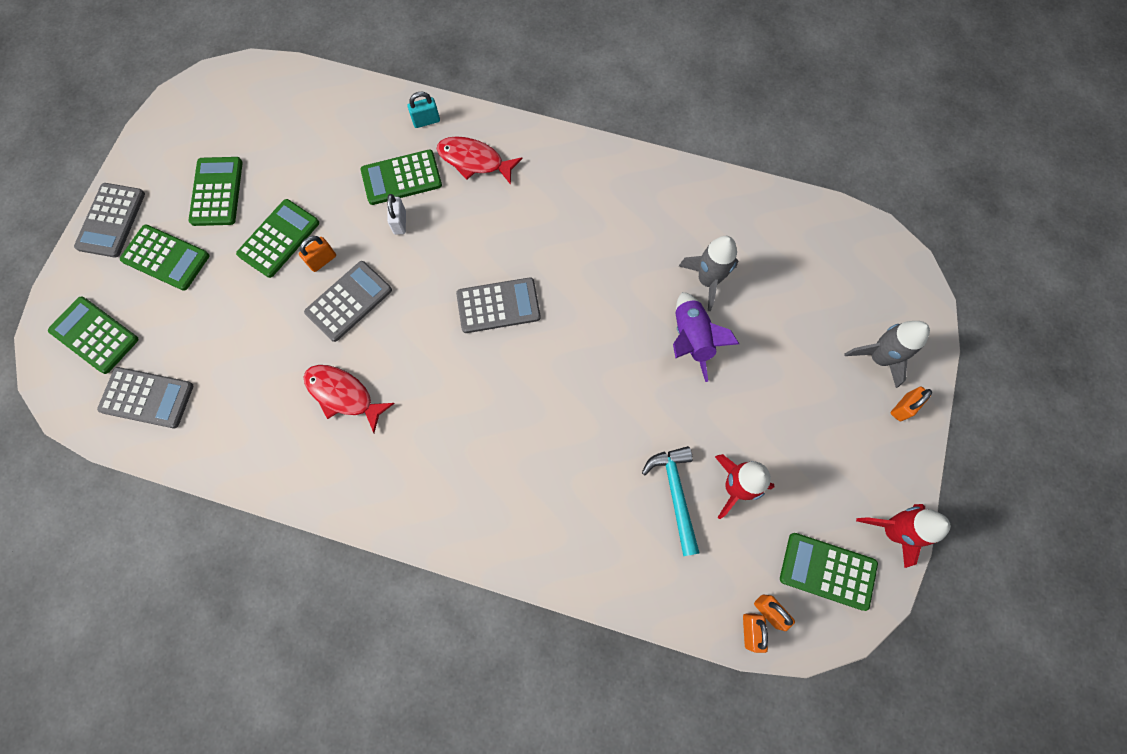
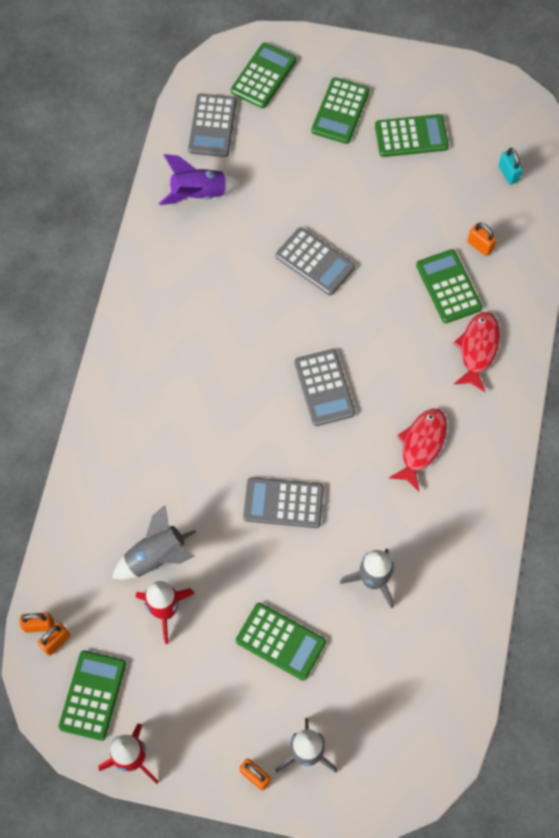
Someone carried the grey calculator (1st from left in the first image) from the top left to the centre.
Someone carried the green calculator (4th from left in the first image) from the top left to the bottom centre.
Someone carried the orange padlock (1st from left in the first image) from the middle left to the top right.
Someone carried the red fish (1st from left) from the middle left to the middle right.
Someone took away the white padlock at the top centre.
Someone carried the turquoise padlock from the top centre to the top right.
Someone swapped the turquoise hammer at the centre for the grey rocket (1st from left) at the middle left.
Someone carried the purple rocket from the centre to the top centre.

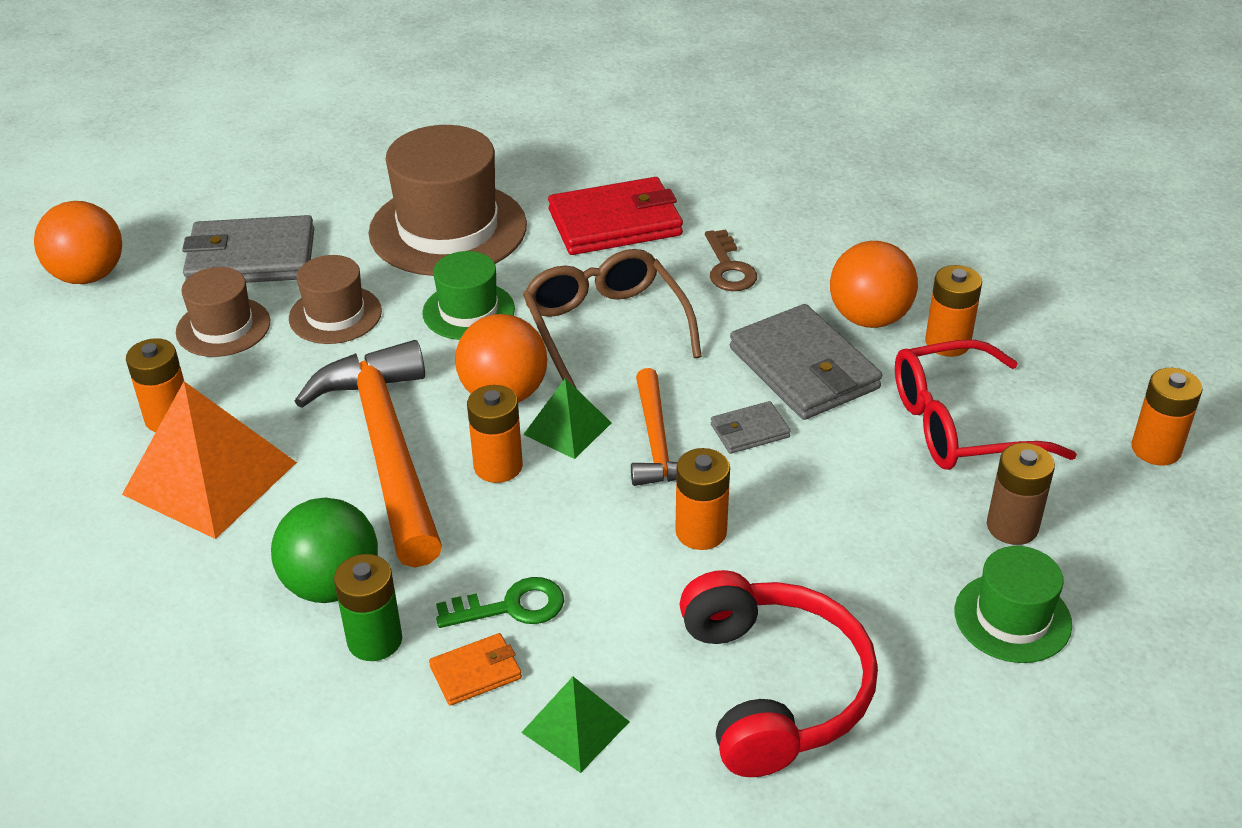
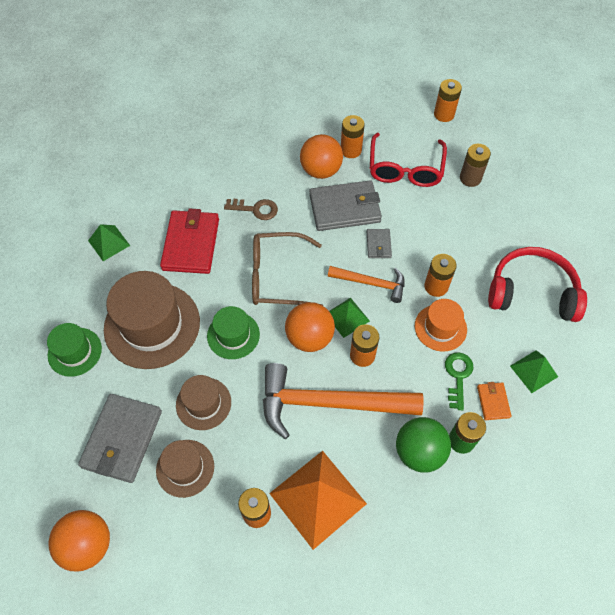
Someone carried the green hat (2nd from left in the first image) from the bottom right to the middle left.
Someone put down the green pyramid (1st from left) at the middle left.
Someone put down the orange hat at the middle right.

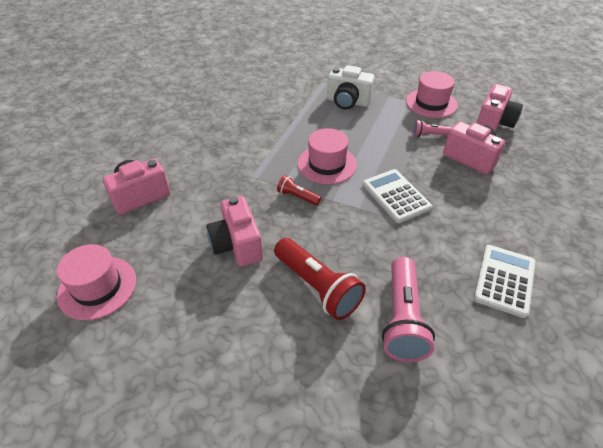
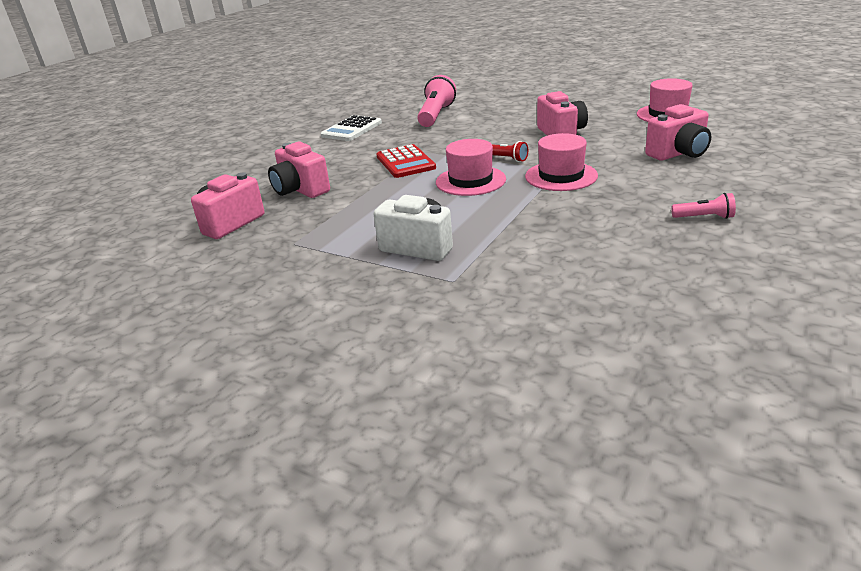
Someone took away the red flashlight (2nd from left) at the centre.
Someone repainted the white calculator (1st from left) at the centre, which became the red calculator at the top centre.
Someone carried the pink hat (3rd from left in the first image) from the top right to the top centre.
Someone carried the pink flashlight (2nd from left) from the top right to the middle right.

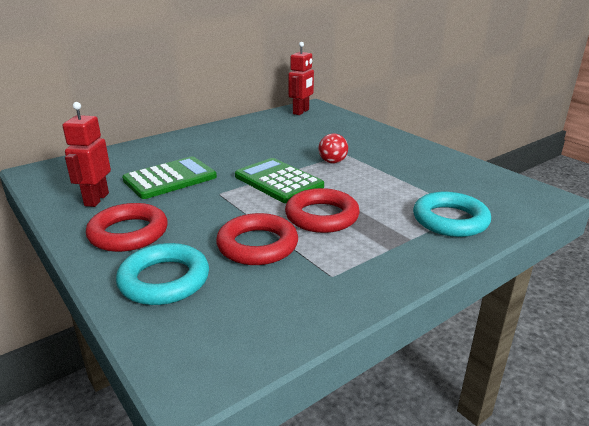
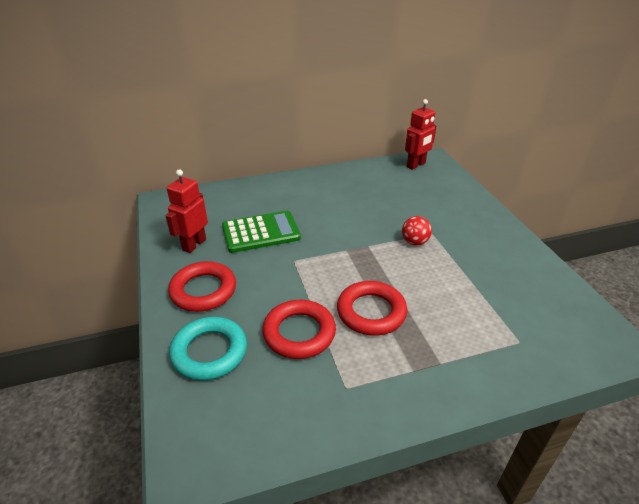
Someone took away the green calculator (2nd from left) at the centre.
Someone took away the turquoise ring (2nd from left) at the middle right.

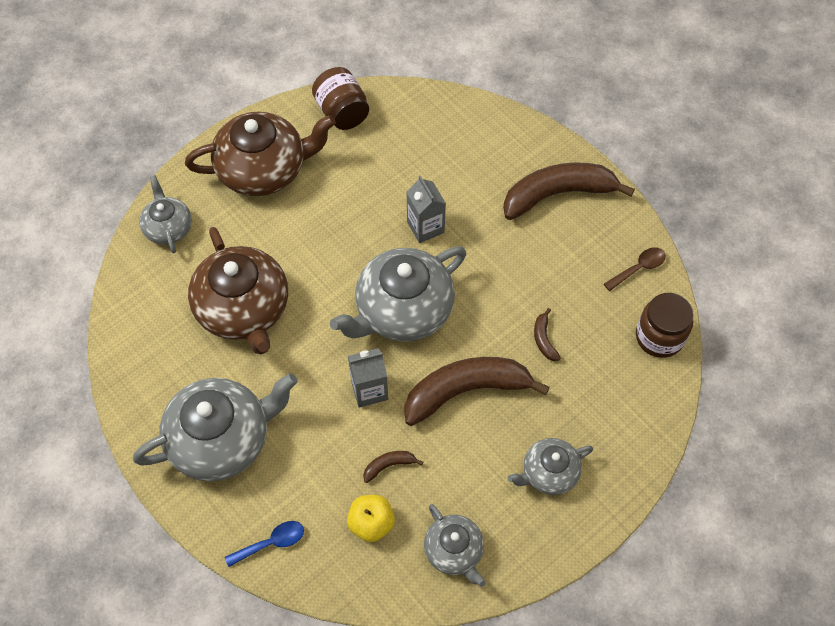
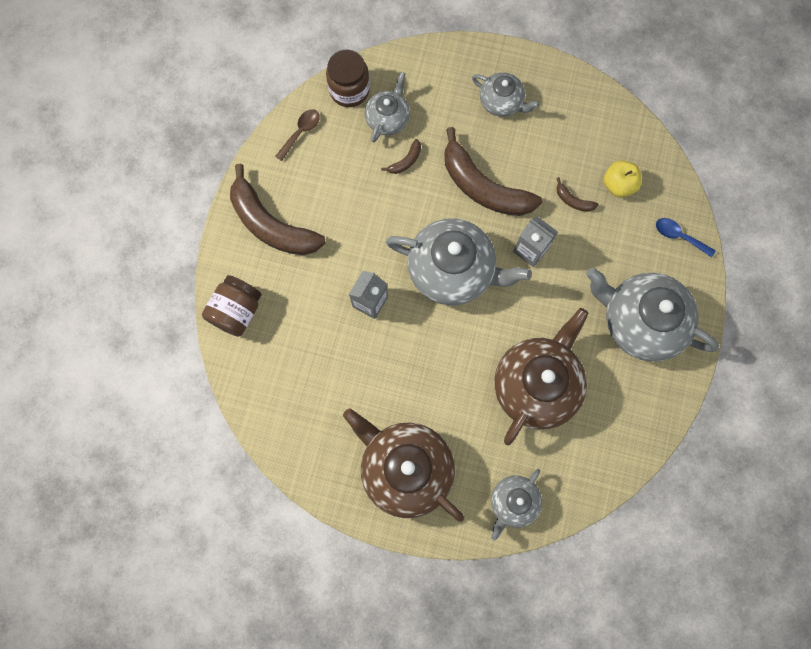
Someone carried the brown jar (1st from left) from the top centre to the middle left.
Someone carried the grey teapot (4th from left in the first image) from the bottom centre to the top centre.
Someone rotated the brown spoon at the middle right by 105 degrees clockwise.

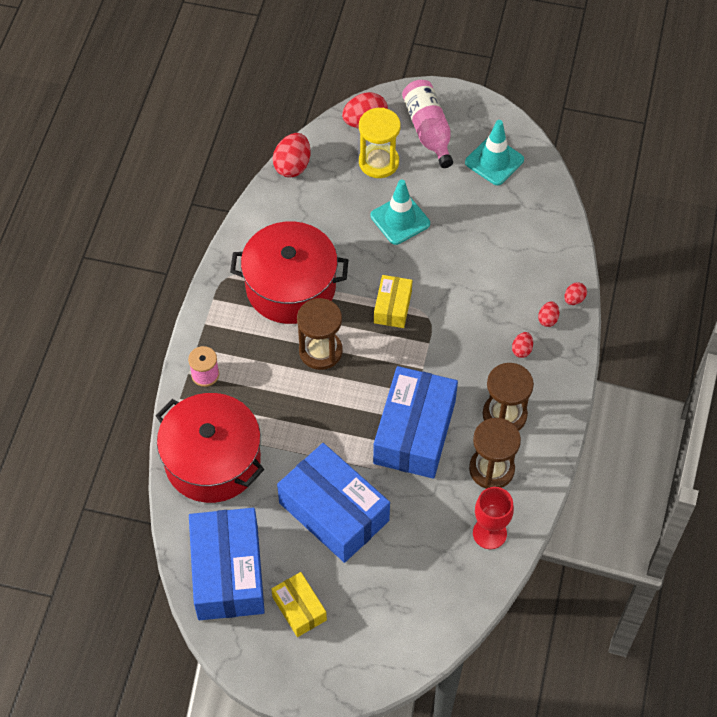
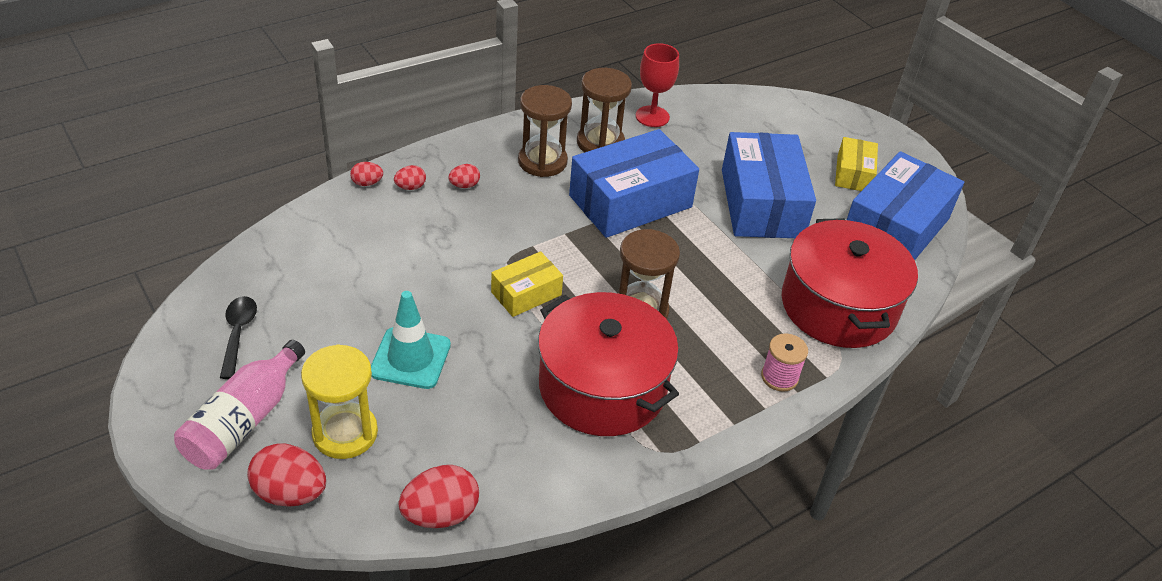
Someone swapped the turquoise traffic cone (2nd from left) at the top right for the black spoon at the middle left.

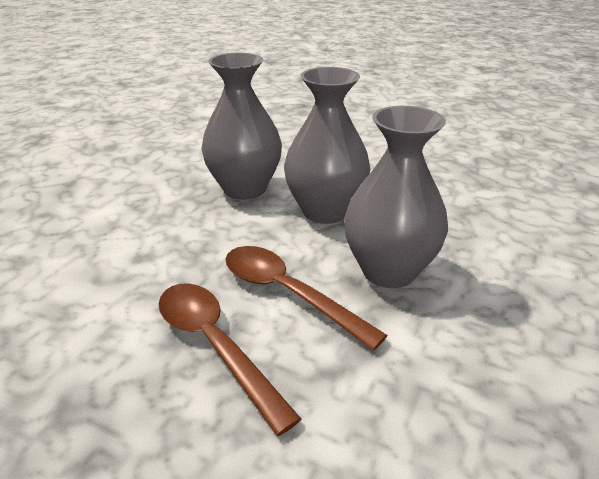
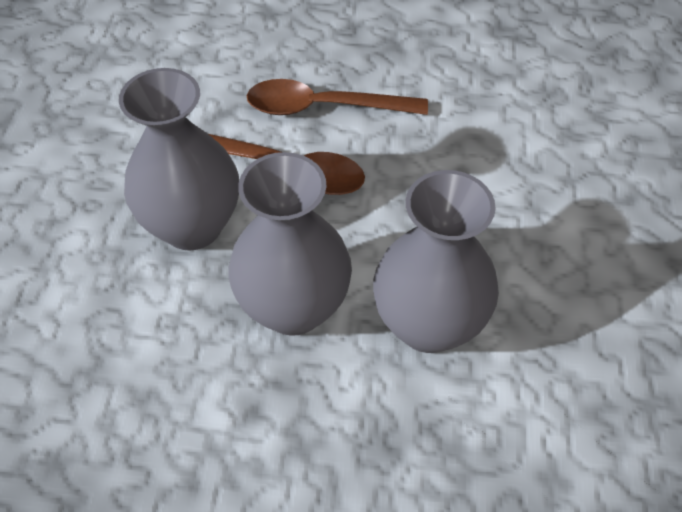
Someone rotated the brown spoon (1st from left in the first image) at the bottom centre by 150 degrees clockwise.

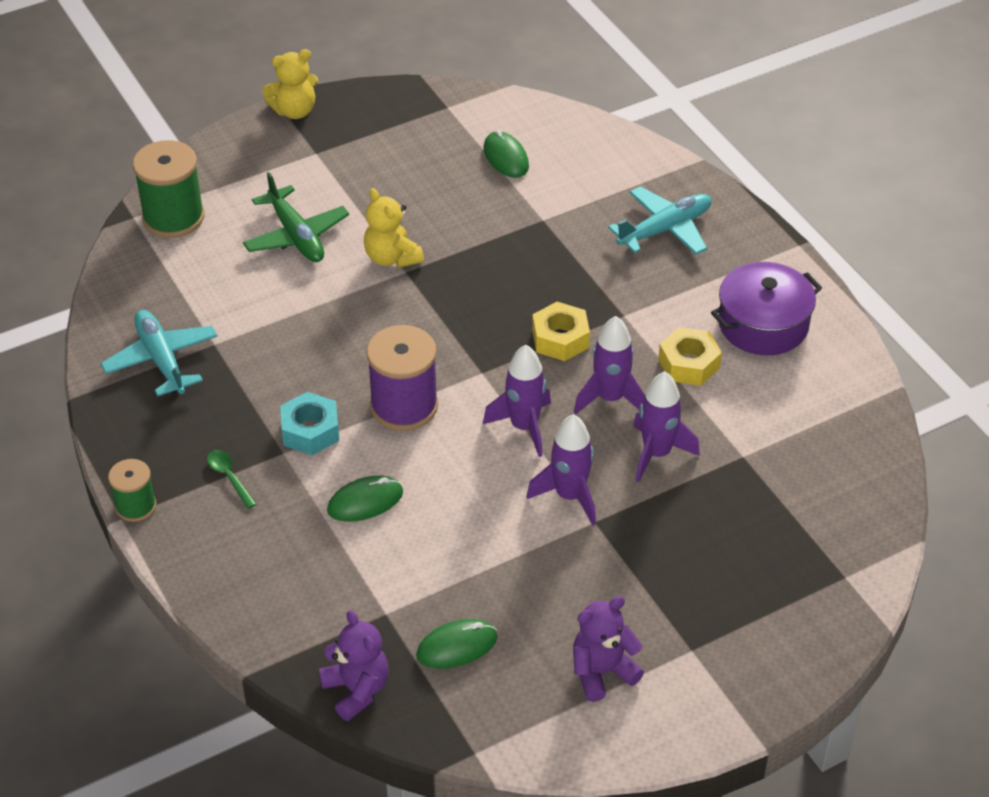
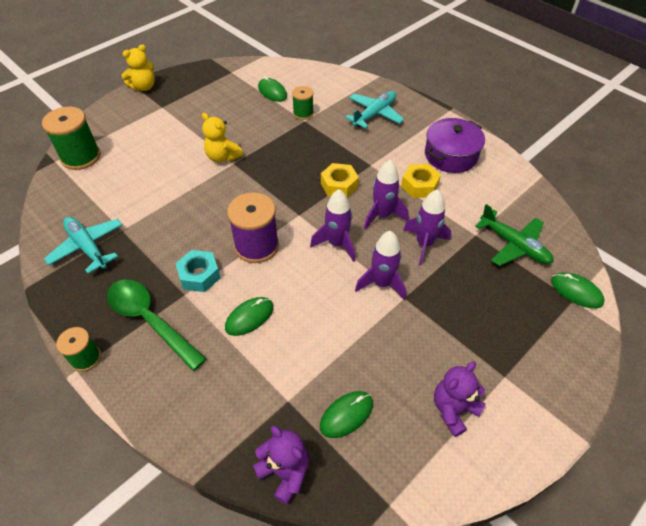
Someone scaled the green spoon at the middle left by 2.31.
Someone carried the green plane from the top left to the middle right.
Someone put down the green spool (3rd from left) at the top centre.
Someone put down the green mouse (4th from left) at the middle right.

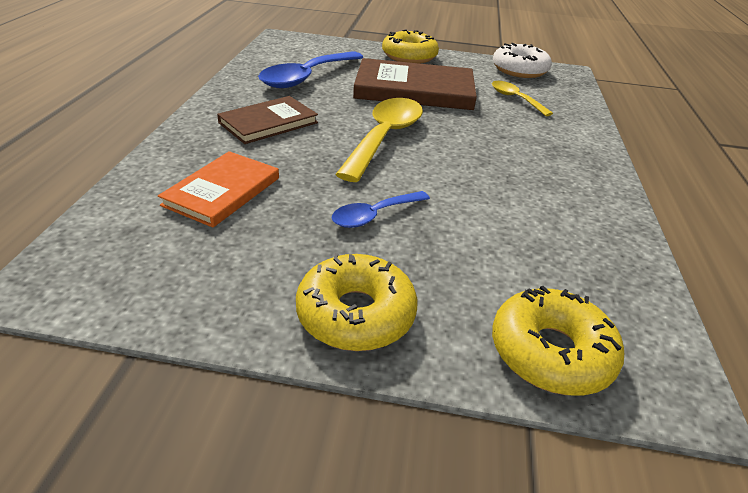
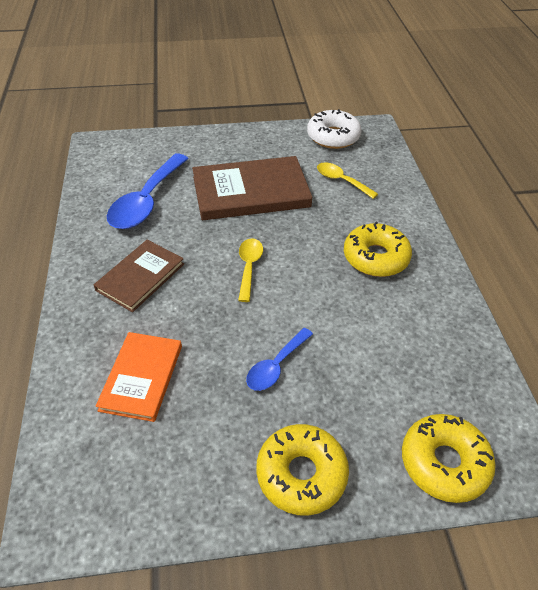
Someone scaled the yellow spoon (1st from left) at the top centre by 0.55.
Someone carried the yellow donut (2nd from left) from the top centre to the middle right.

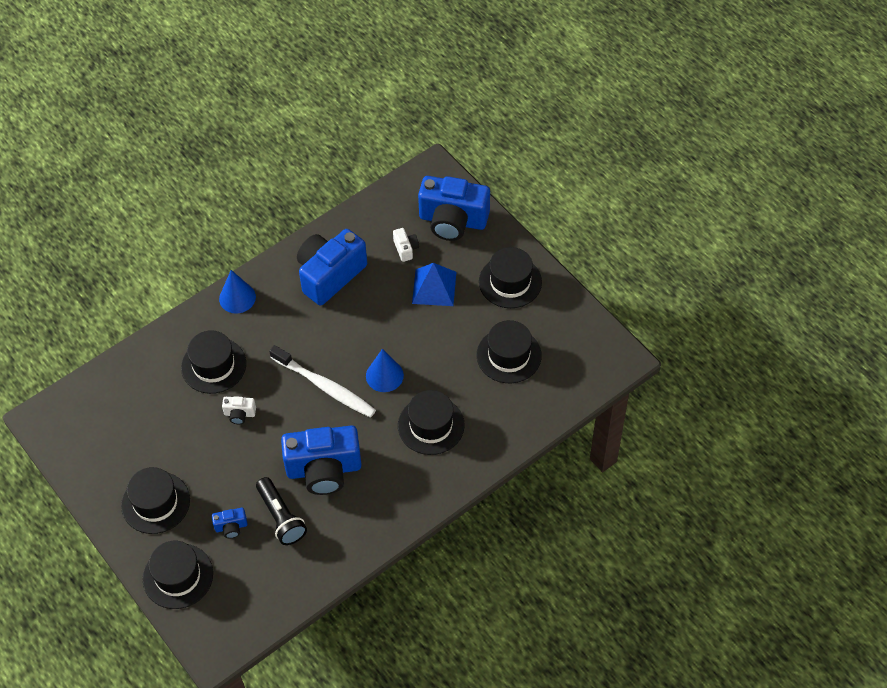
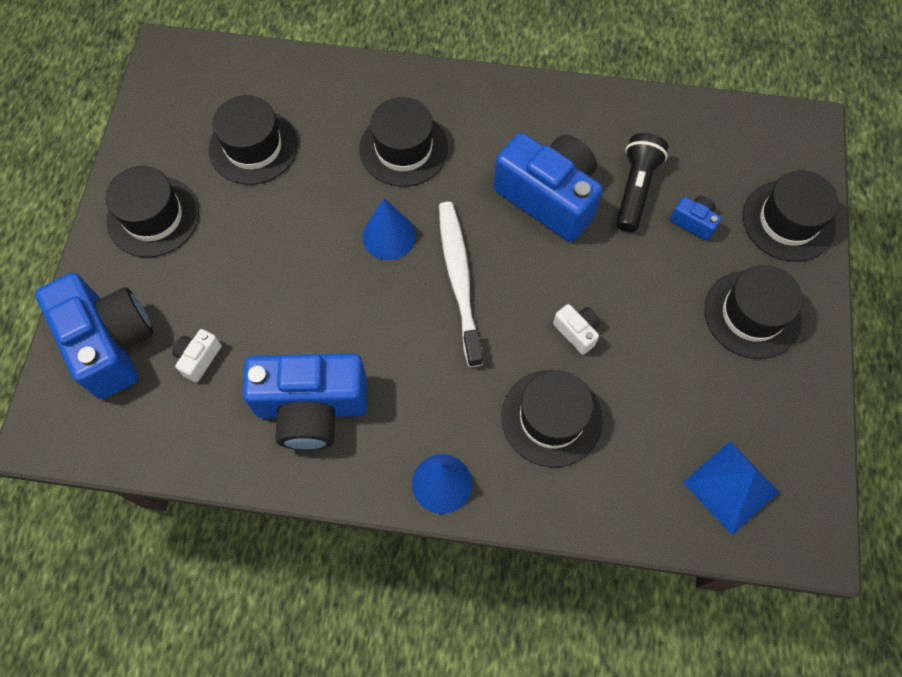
Someone carried the blue pyramid from the centre to the bottom right.

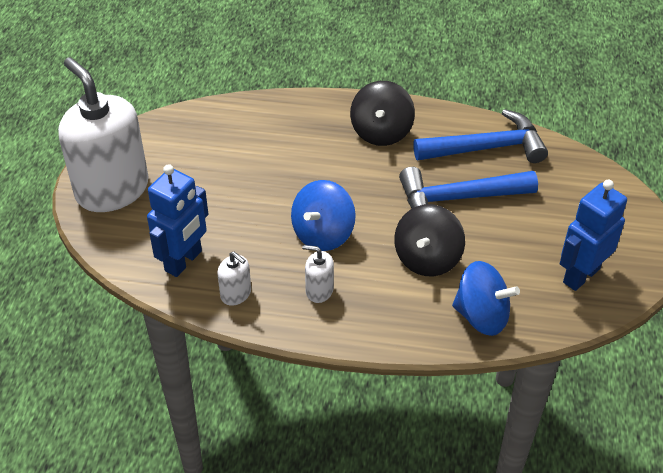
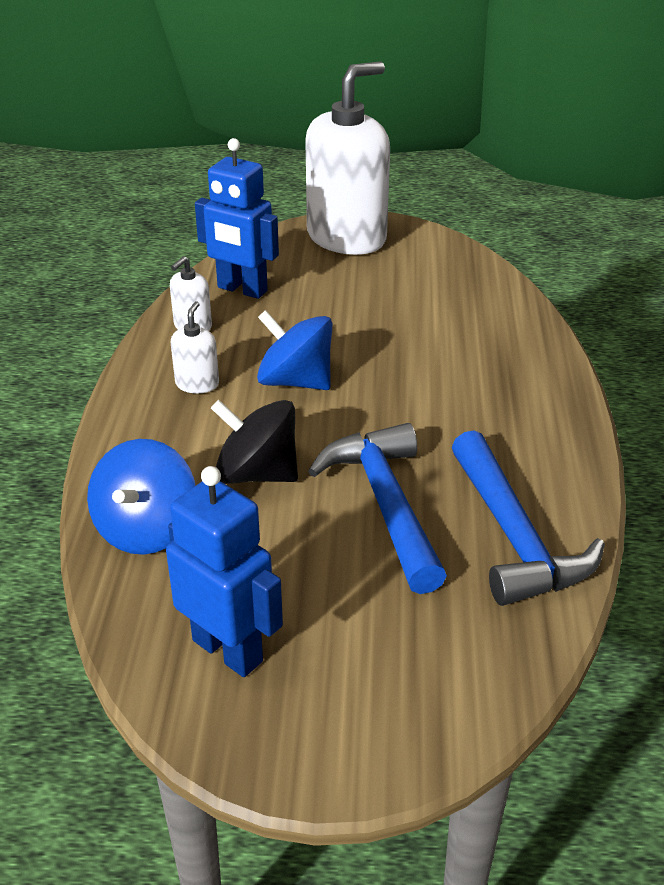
Someone took away the black spinning top (1st from left) at the top centre.

